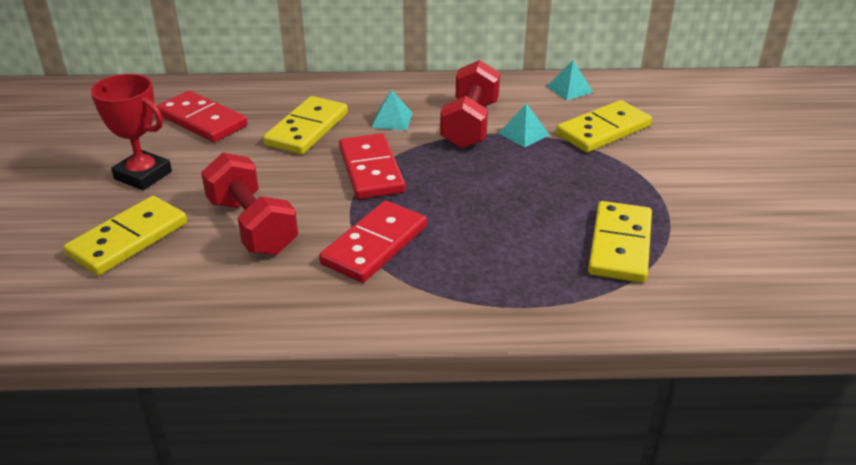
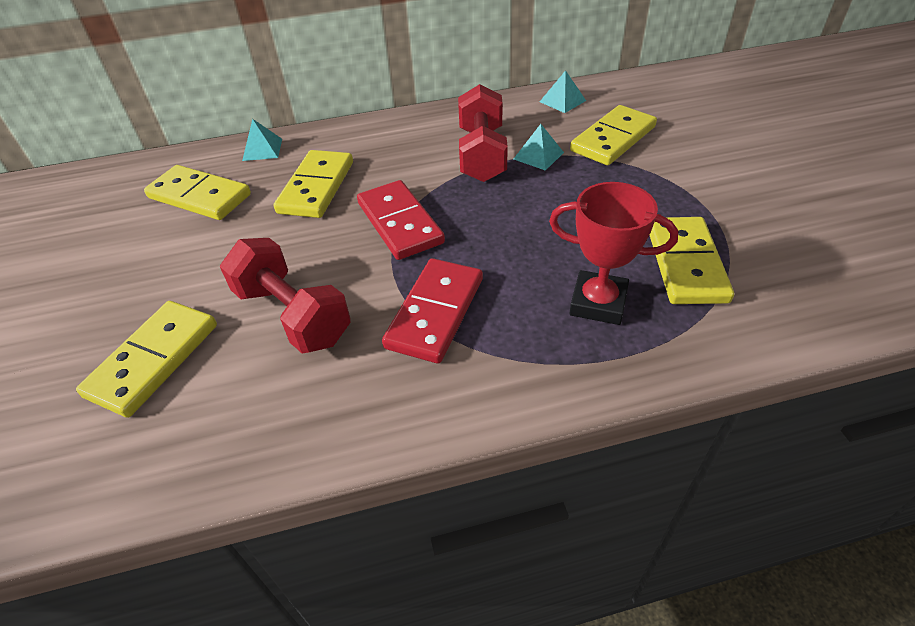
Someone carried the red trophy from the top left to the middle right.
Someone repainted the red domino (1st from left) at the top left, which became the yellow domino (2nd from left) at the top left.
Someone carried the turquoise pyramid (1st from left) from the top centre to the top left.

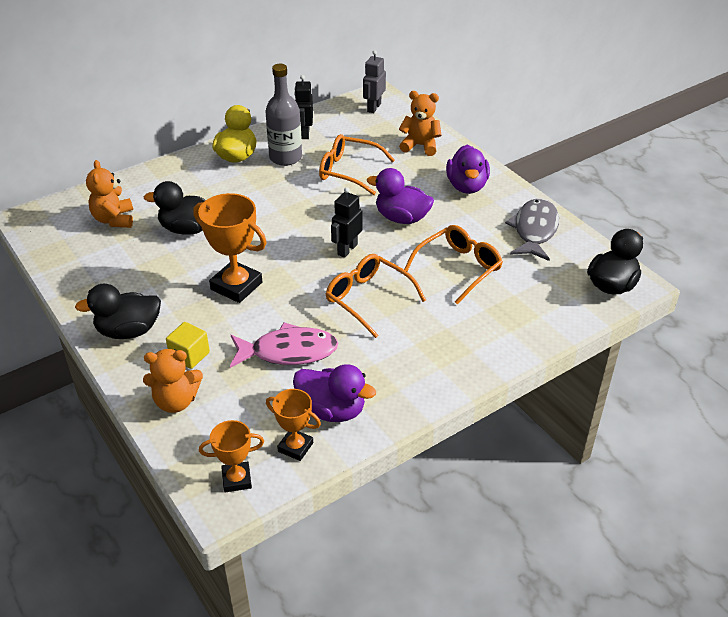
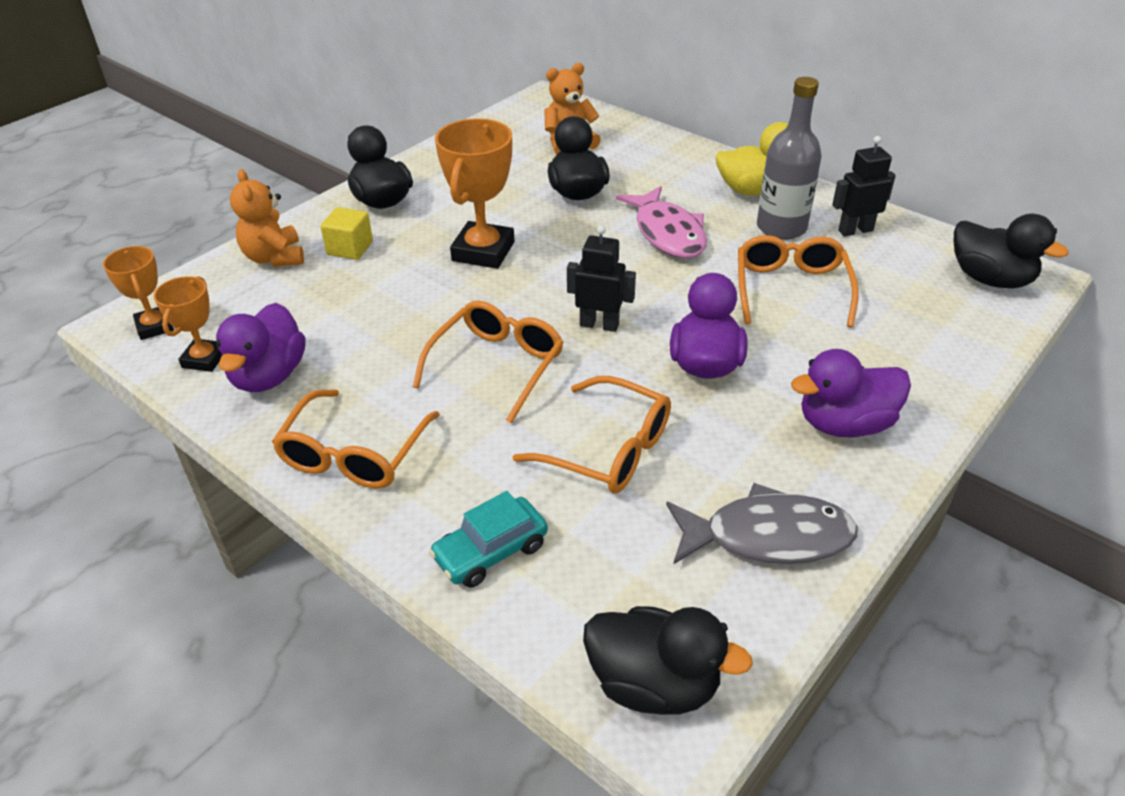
Someone carried the pink fish from the centre to the top centre.
Someone swapped the grey robot at the top centre for the black duck (4th from left) at the top right.
Someone took away the orange teddy bear (3rd from left) at the top centre.
Someone put down the orange glasses (1st from left) at the middle left.
Someone put down the turquoise car at the bottom centre.

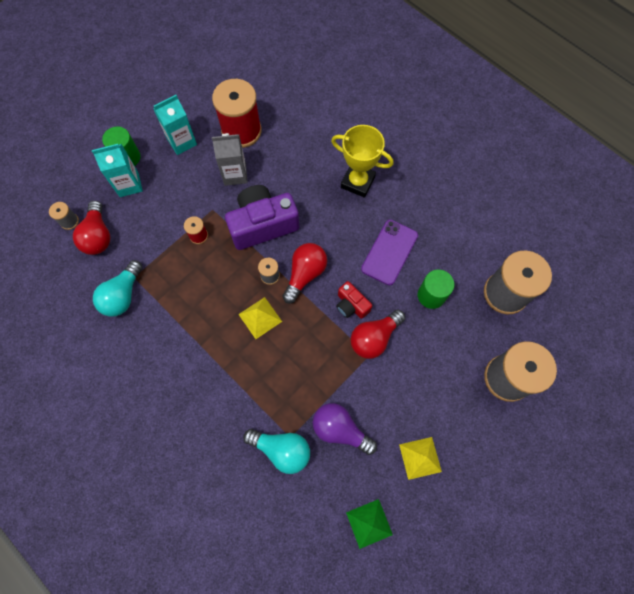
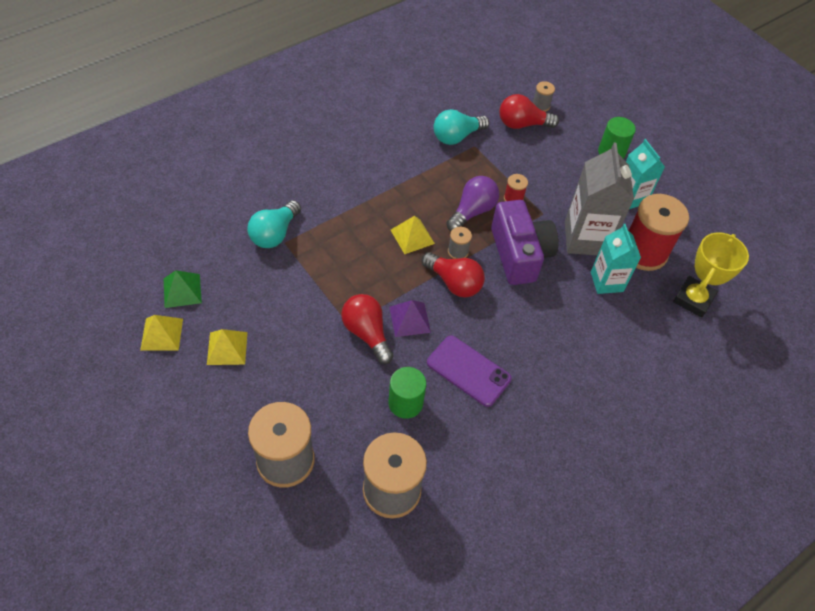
Someone carried the turquoise carton (1st from left) from the top left to the middle right.
Someone rotated the turquoise light bulb (1st from left in the first image) at the middle left by 60 degrees counterclockwise.
Someone scaled the grey carton at the top centre by 1.56.
Someone carried the purple light bulb from the bottom centre to the top centre.
Someone carried the yellow trophy from the top centre to the middle right.
Someone swapped the red camera at the centre for the purple pyramid at the centre.
Someone put down the yellow pyramid (1st from left) at the middle left.

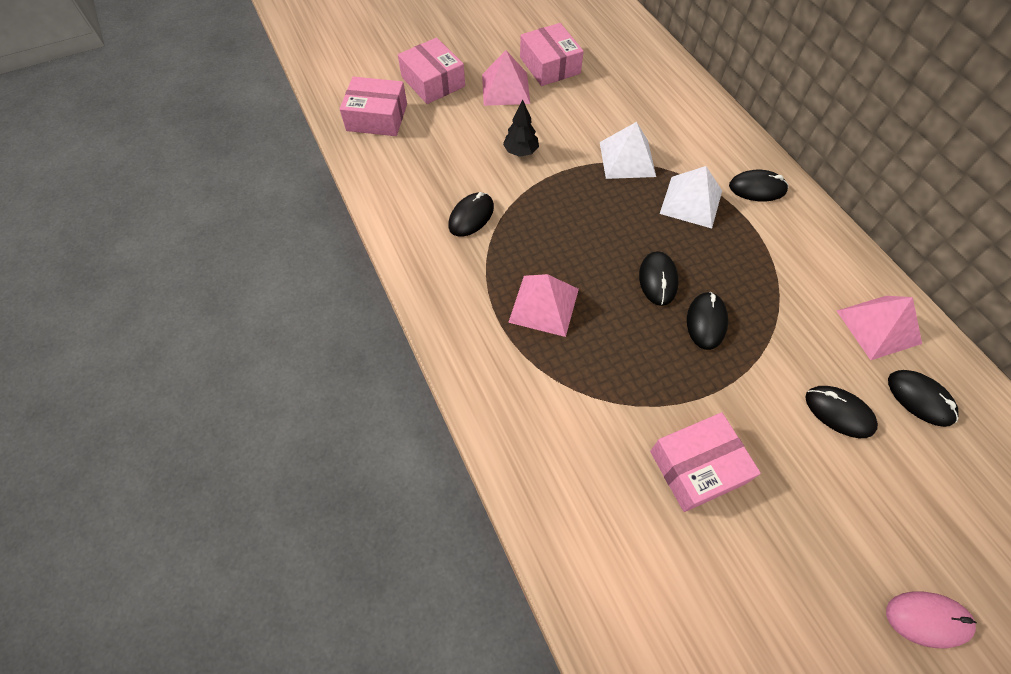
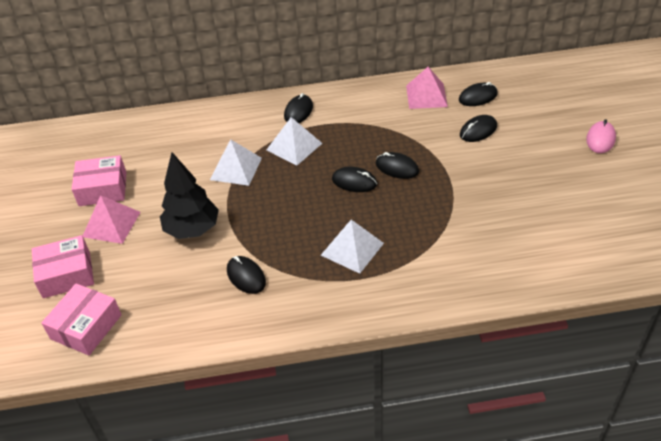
Someone scaled the black tree at the top centre by 1.83.
Someone repainted the pink pyramid (2nd from left) at the centre, which became the white pyramid (3rd from left) at the centre.
Someone took away the pink box (4th from left) at the bottom right.

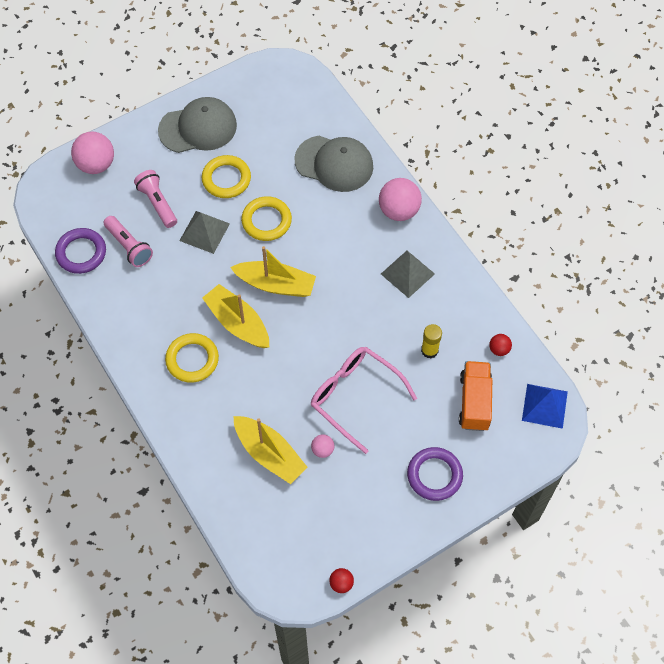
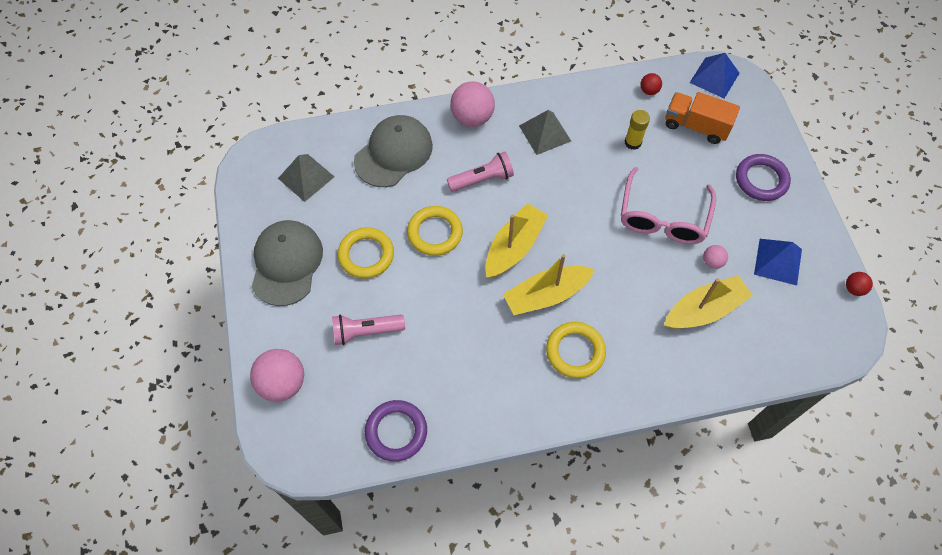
Someone carried the pink flashlight (1st from left in the first image) from the middle left to the top centre.
Someone carried the grey pyramid (1st from left) from the middle left to the top left.
Someone rotated the pink glasses at the centre by 45 degrees counterclockwise.
Someone put down the blue pyramid (2nd from left) at the middle right.

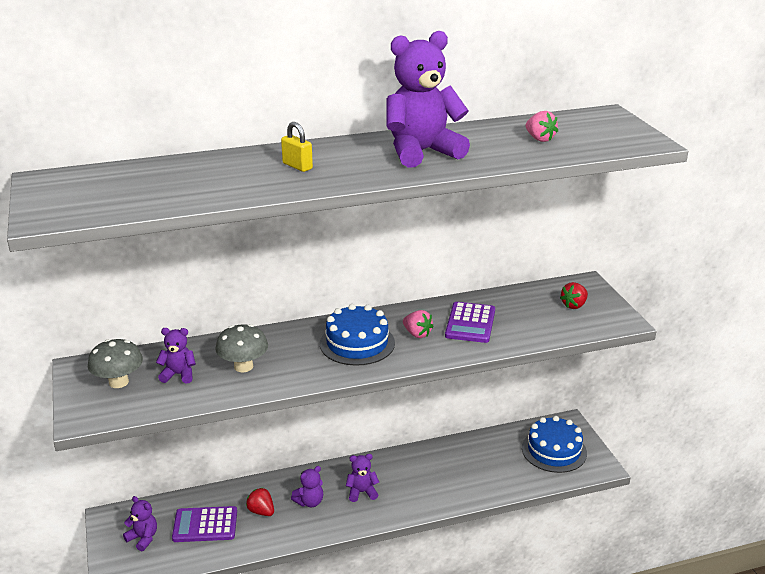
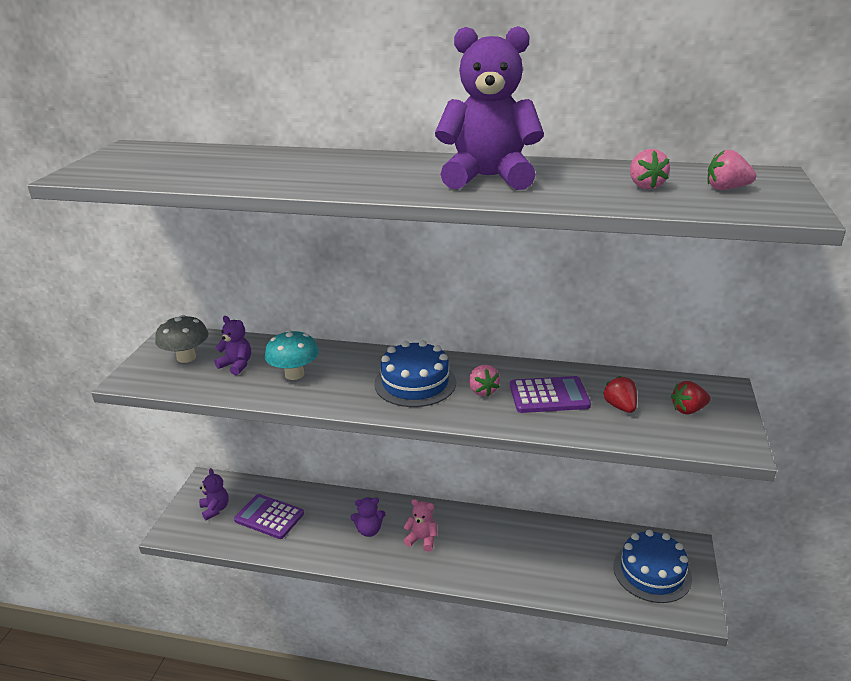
Someone repainted the grey mushroom (2nd from left) at the middle left, which became the turquoise mushroom at the centre.
Someone carried the red strawberry (1st from left) from the bottom centre to the middle right.
Someone took away the yellow padlock at the top centre.
Someone repainted the purple teddy bear (4th from left) at the bottom centre, which became the pink teddy bear at the bottom centre.
Someone rotated the purple calculator (2nd from left) at the centre by 135 degrees counterclockwise.
Someone put down the pink strawberry (3rd from left) at the top right.

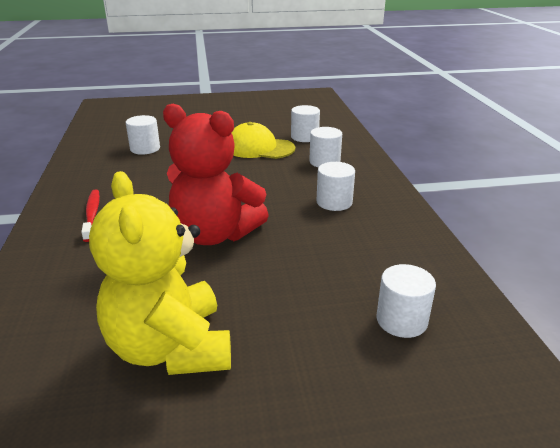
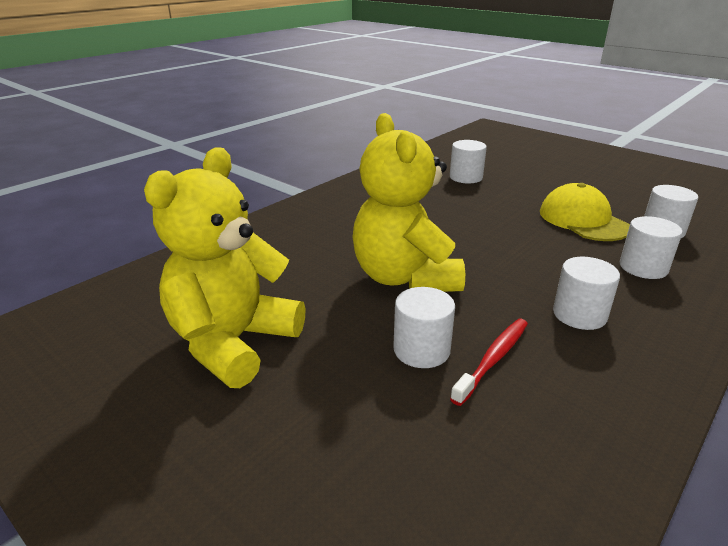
Someone carried the red toothbrush from the middle left to the middle right.
Someone repainted the red teddy bear at the centre, which became the yellow teddy bear (2nd from left) at the centre.
Someone carried the white cylinder (5th from left in the first image) from the bottom right to the centre.

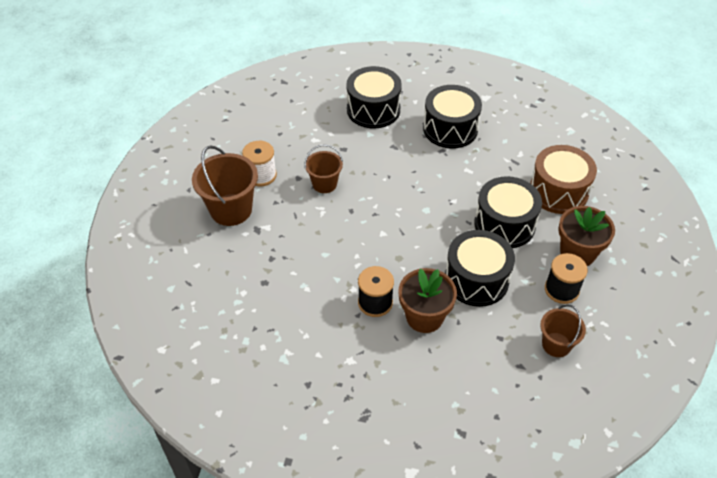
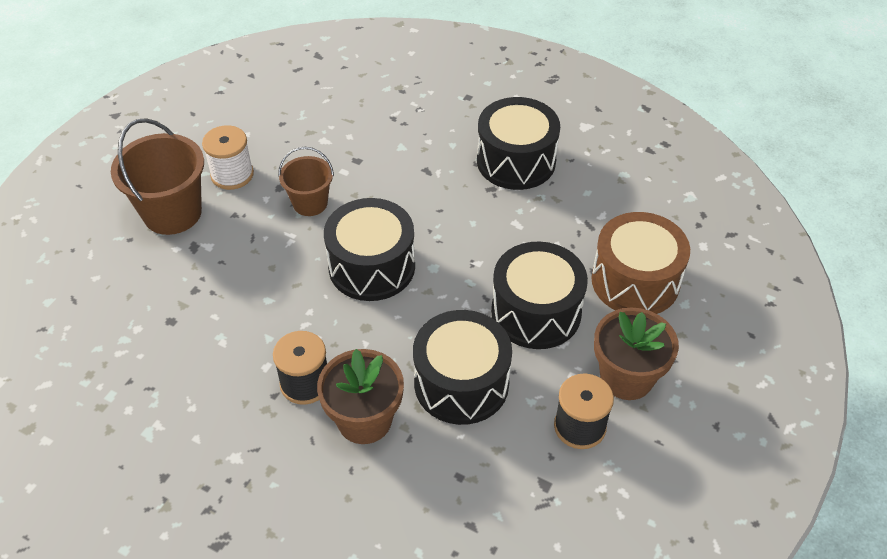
Someone carried the black drum (1st from left) from the top centre to the centre.
Someone took away the brown bucket (3rd from left) at the bottom right.

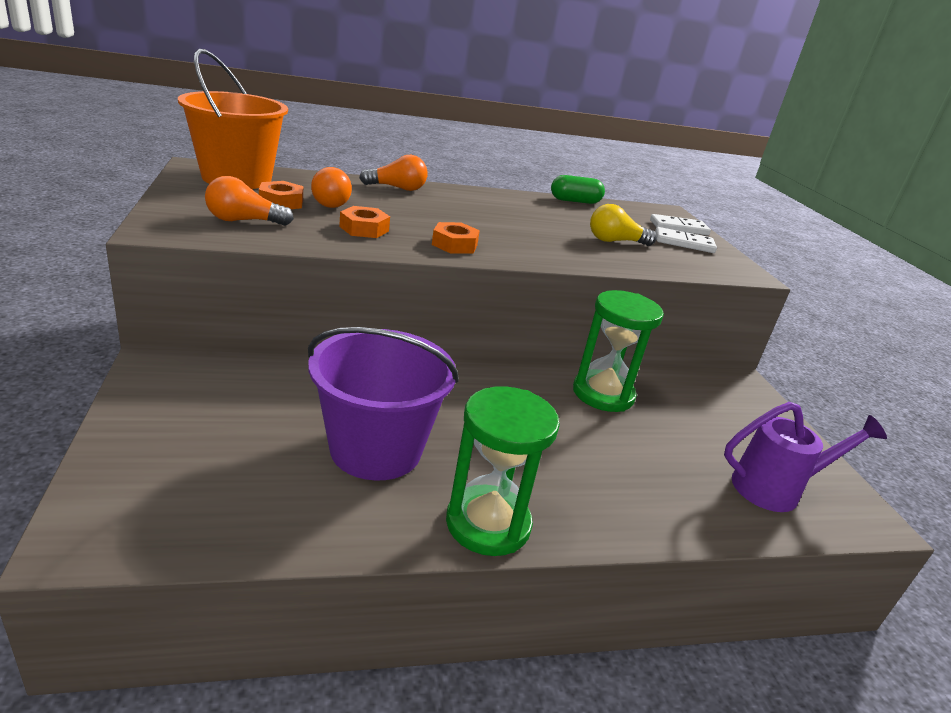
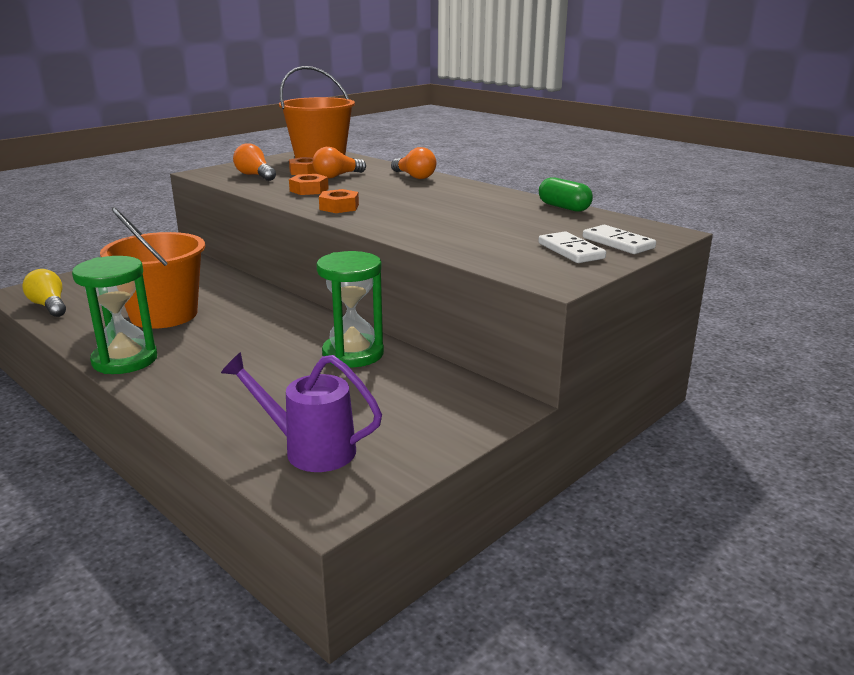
Someone repainted the purple bucket at the centre, which became the orange bucket (1st from left) at the middle left.
Someone carried the yellow light bulb from the top centre to the middle left.
Someone rotated the purple watering can at the middle right by 150 degrees clockwise.

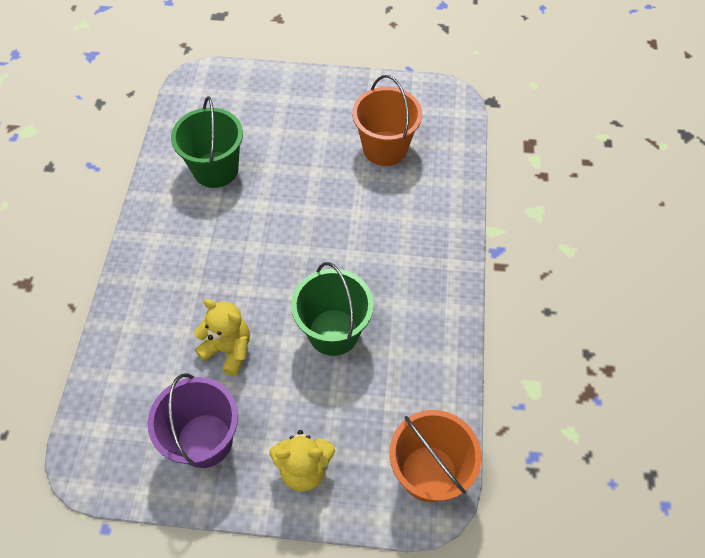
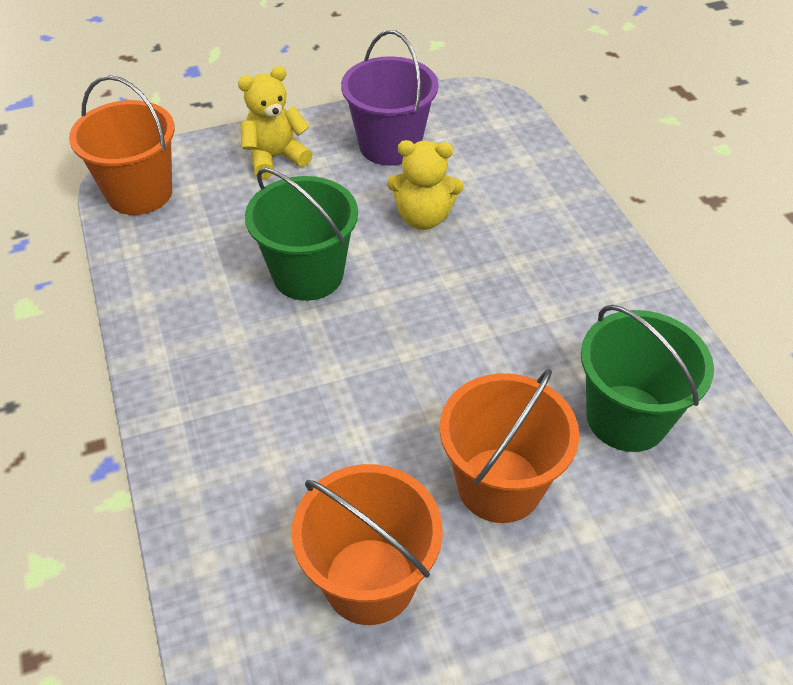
Someone put down the orange bucket (3rd from left) at the centre.

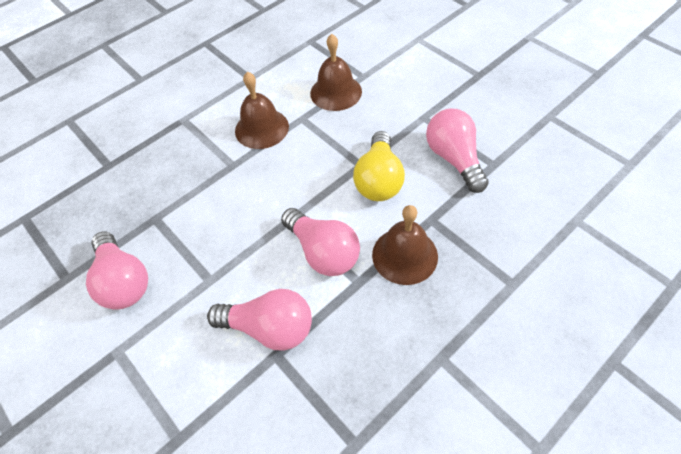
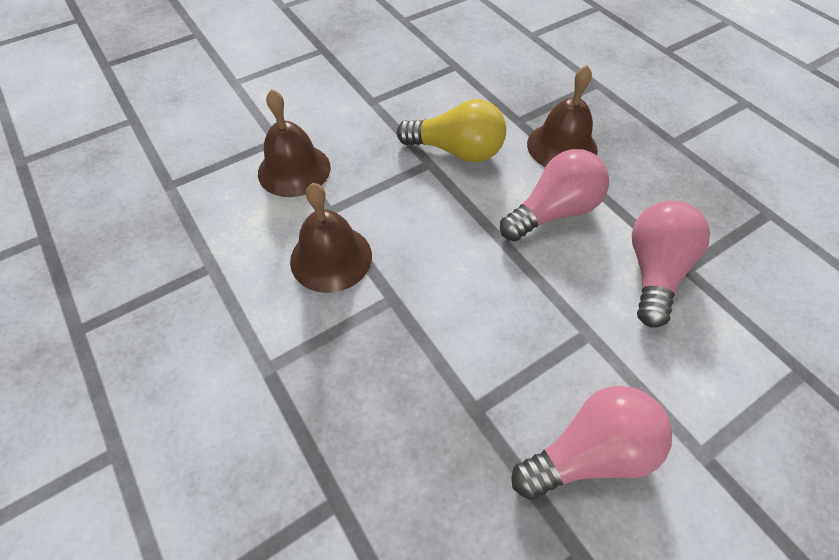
Someone took away the pink light bulb (4th from left) at the top right.

